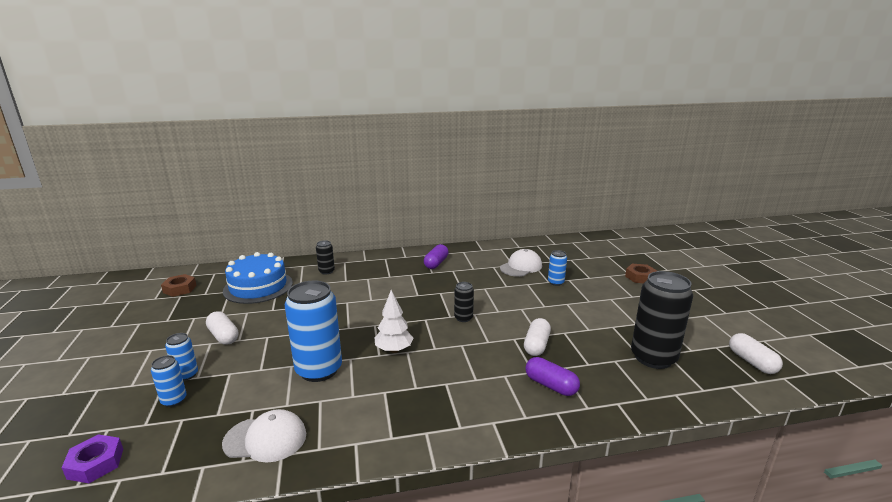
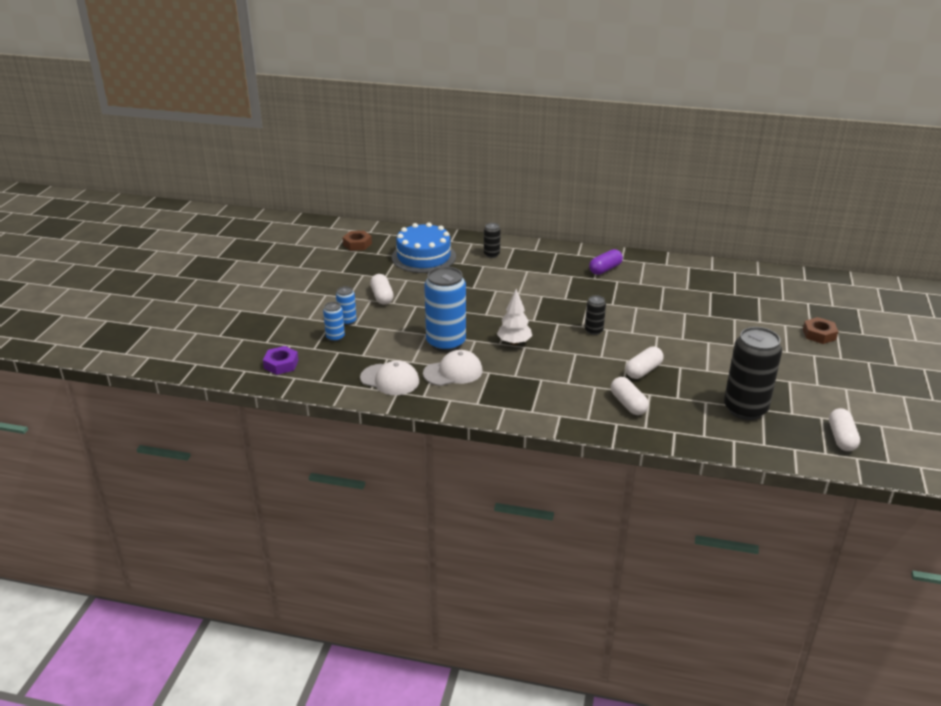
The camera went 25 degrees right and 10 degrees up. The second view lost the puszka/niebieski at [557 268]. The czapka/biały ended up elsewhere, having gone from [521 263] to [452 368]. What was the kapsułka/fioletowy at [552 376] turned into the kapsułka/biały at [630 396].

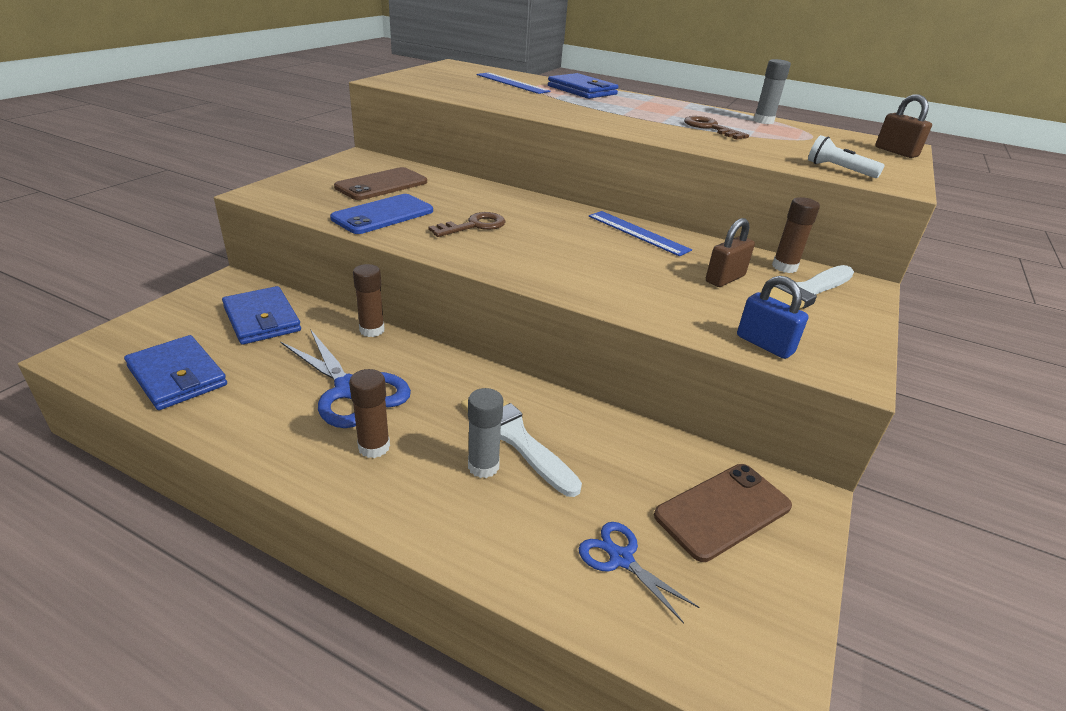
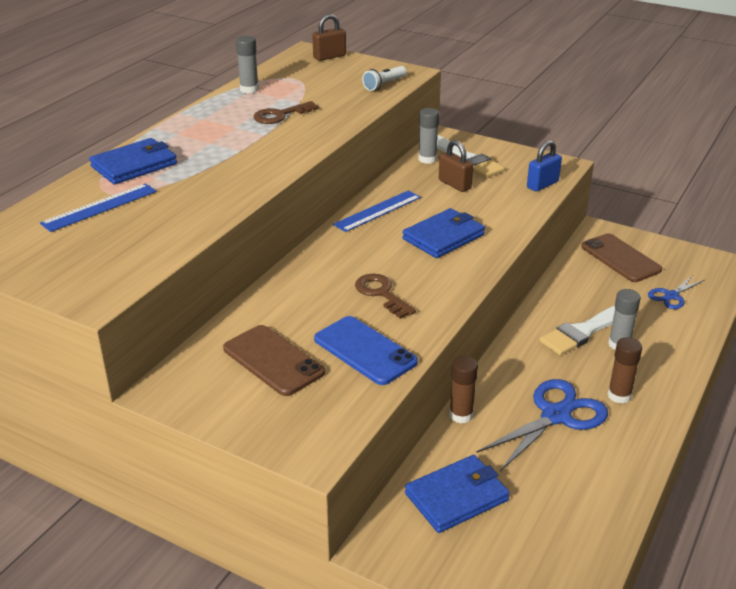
The camera went 85 degrees left and 0 degrees up. The portfel/niebieski ended up elsewhere, having gone from [175 372] to [443 233]. What was the klej w sztyfcie/brązowy at [796 235] turned into the klej w sztyfcie/szary at [428 136].

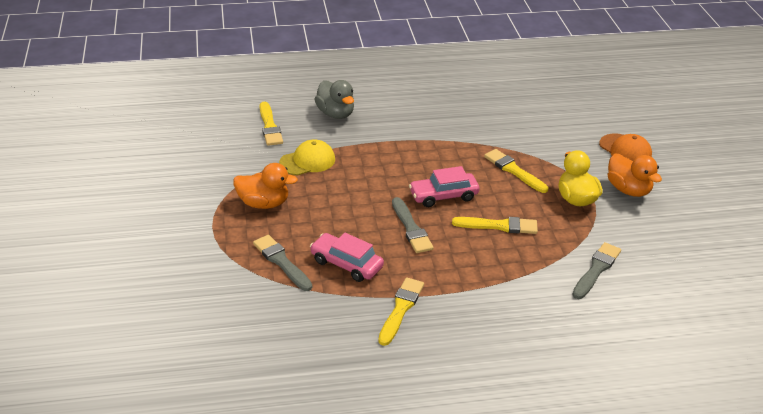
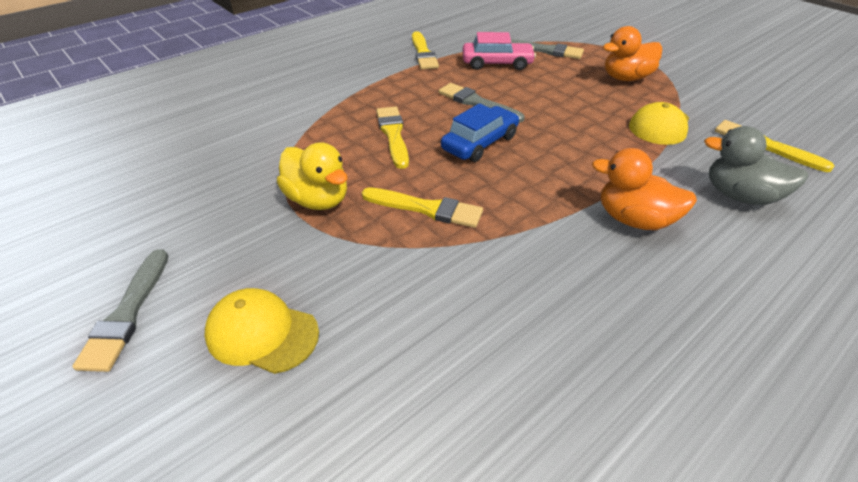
The camera went 150 degrees right and 5 degrees up. The pędzel/szary ended up elsewhere, having gone from [596 270] to [120 310]. The kaczka/pomarańczowy ended up elsewhere, having gone from [635 175] to [644 189]. What was the samochód/różowy at [444 186] turned into the samochód/niebieski at [480 132]. What was the czapka/pomarańczowy at [625 147] turned into the czapka/żółty at [262 331]. The pędzel/żółty at [495 225] ended up facing another way, 105 degrees clockwise from before.

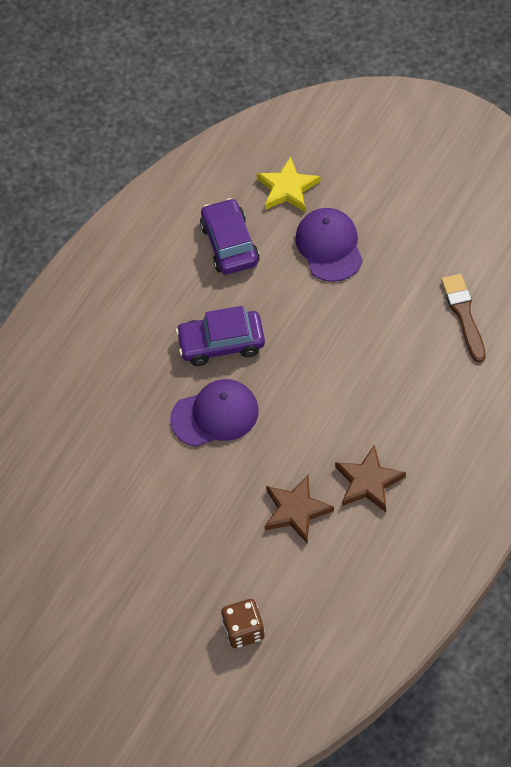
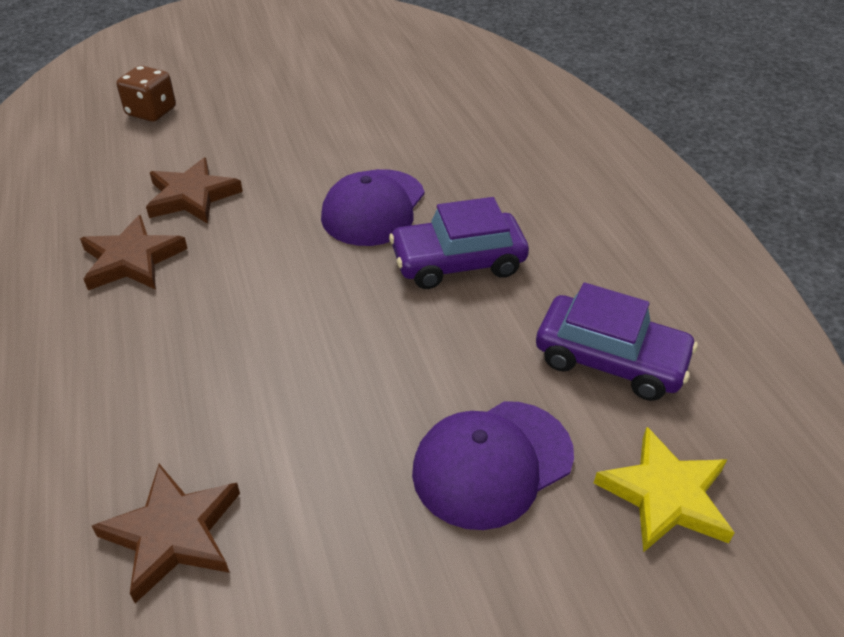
The camera went 125 degrees right and 15 degrees down. Where the pędzel/brązowy stood at [463 318], the gwiazda/brązowy came to stand at [166 533]. The samochód/fioletowy at [220 336] ended up facing another way, 135 degrees counterclockwise from before. The czapka/fioletowy at [329 245] ended up facing another way, 120 degrees clockwise from before.

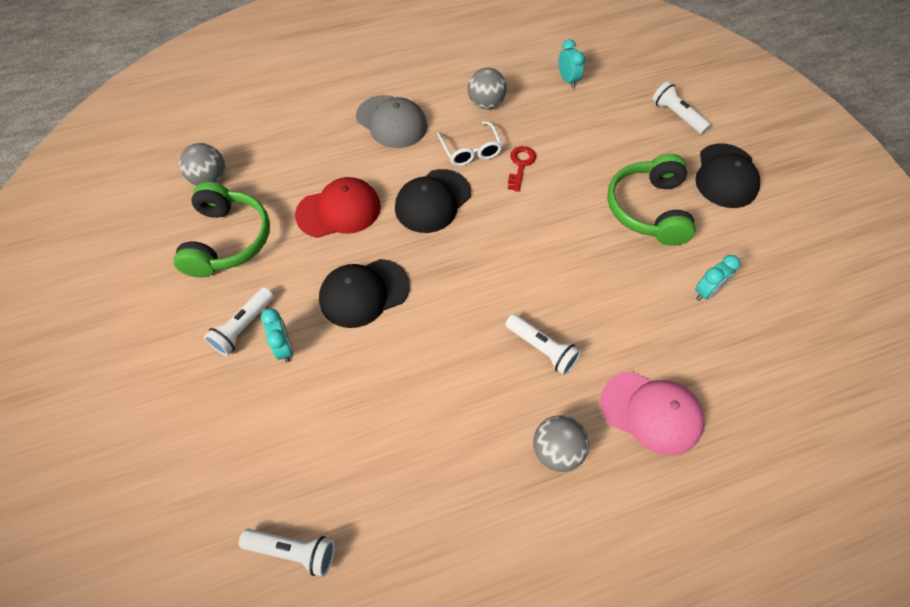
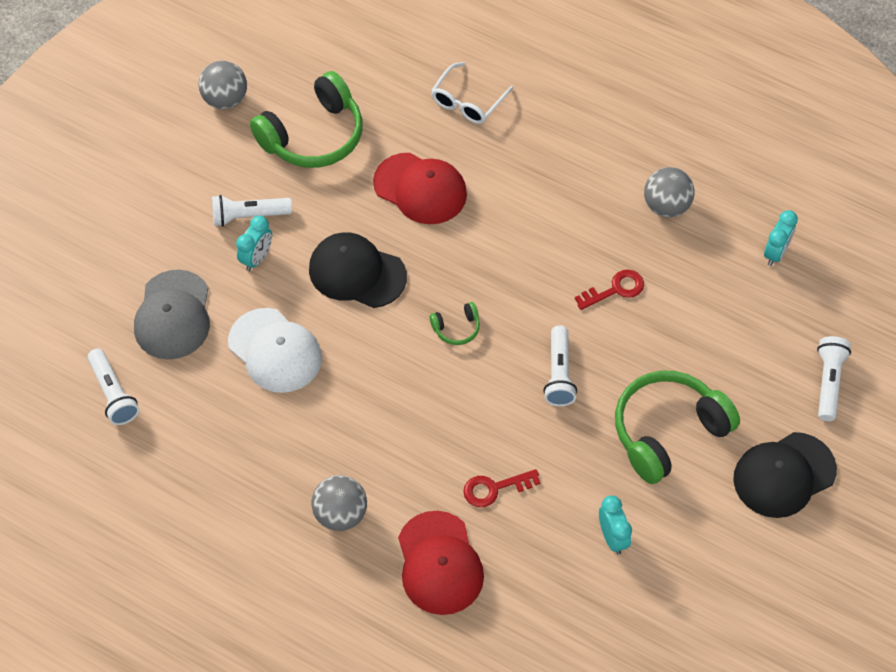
The camera went 50 degrees right and 0 degrees up. The second view lost the czapka/czarny at [433 201]. The second view gained the czapka/biały at [275 350]. The second view gained the słuchawki/zielony at [455 323]. The second view gained the klucz/czerwony at [502 488]. The piłka/szary ended up elsewhere, having gone from [202 164] to [223 85]. The czapka/szary ended up elsewhere, having gone from [391 121] to [172 315]. The okulary/biały ended up elsewhere, having gone from [470 143] to [472 93]. The latarka/biały ended up elsewhere, having gone from [543 344] to [560 365]. What was the czapka/różowy at [653 413] turned into the czapka/czerwony at [441 563]. The budzik/turkusowy at [717 278] ended up facing another way, 120 degrees counterclockwise from before.

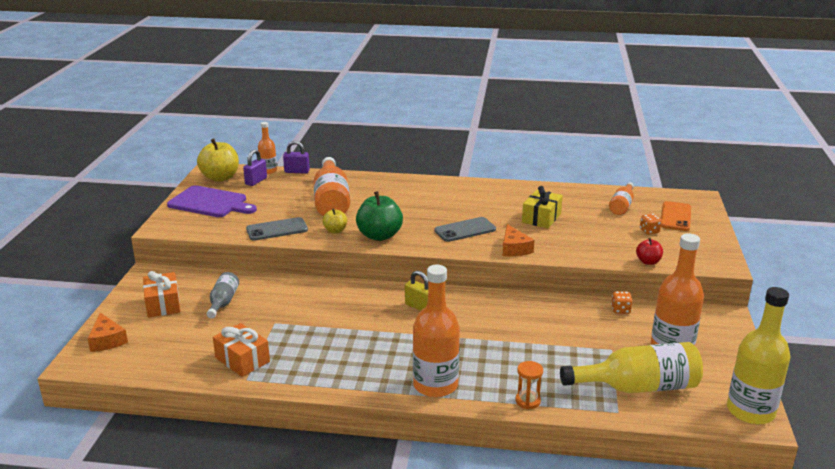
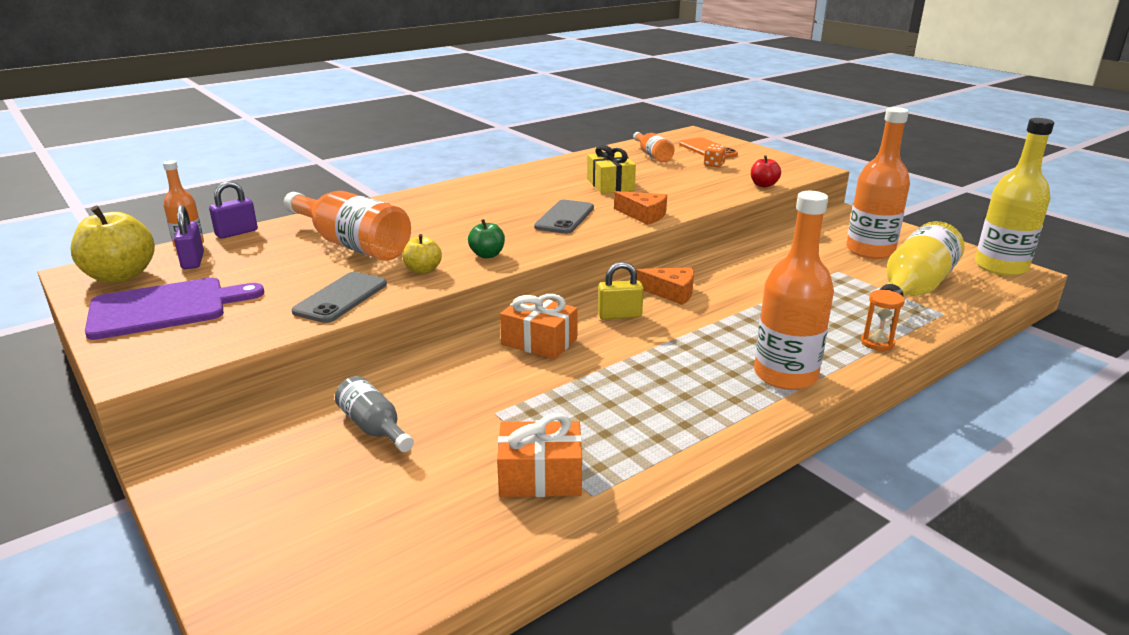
The camera went 45 degrees left and 0 degrees up. The second view lost the kostka do gry/pomarańczowy at [621 302]. The ser/pomarańczowy ended up elsewhere, having gone from [107 332] to [665 286]. The prezent/pomarańczowy ended up elsewhere, having gone from [161 294] to [539 326]. The size of the jabłko/zielony at [379 216] changed by a factor of 0.54.

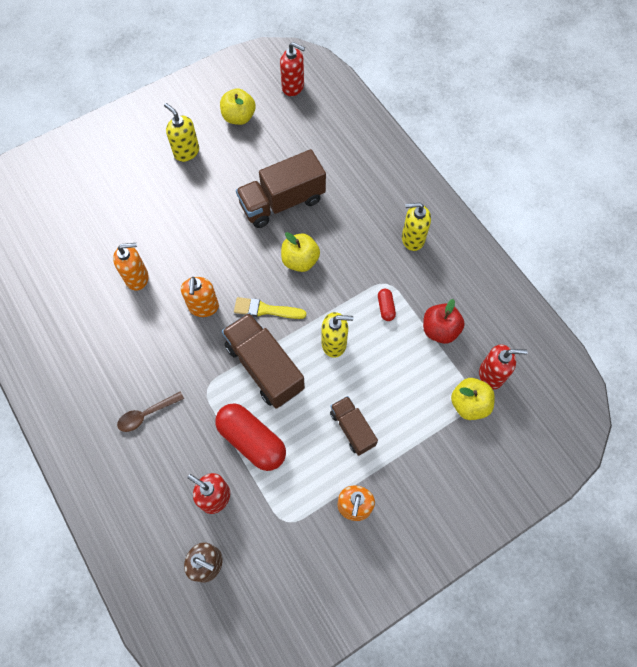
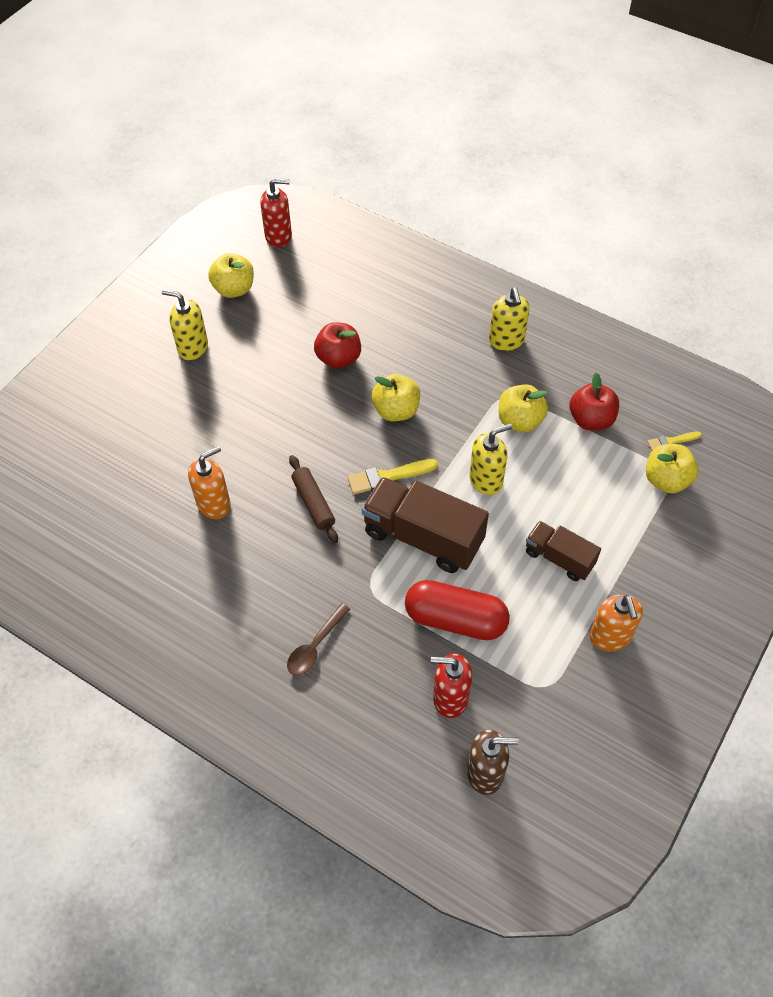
The camera went 25 degrees left and 10 degrees down. Where the dozownik mydła/pomarańczowy stood at [200 297], the wałek do ciasta/brązowy came to stand at [313 499]. Where the ciężarówka/brązowy stood at [281 188], the jabłko/czerwony came to stand at [337 345]. Where the kapsułka/czerwony stood at [387 305], the jabłko/żółty came to stand at [523 408]. Where the dozownik mydła/czerwony stood at [503 366], the pędzel/żółty came to stand at [674 440]. The dozownik mydła/żółty at [416 227] ended up facing another way, 75 degrees counterclockwise from before.

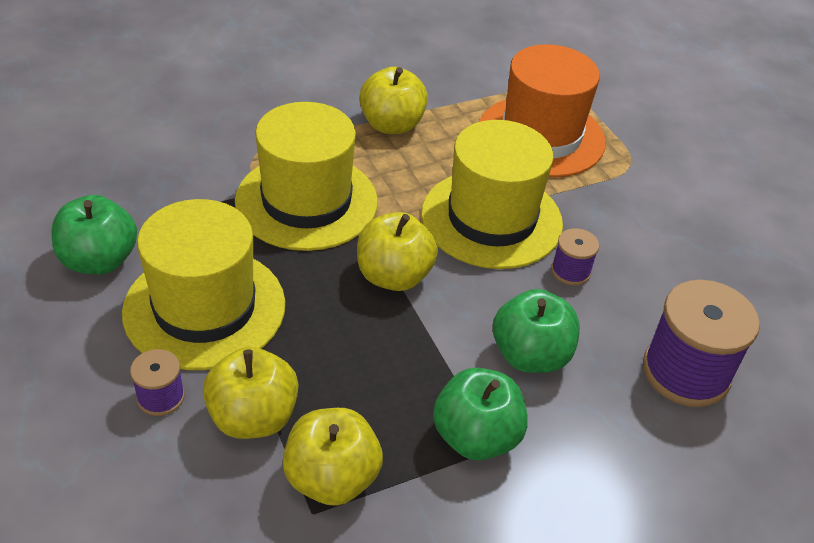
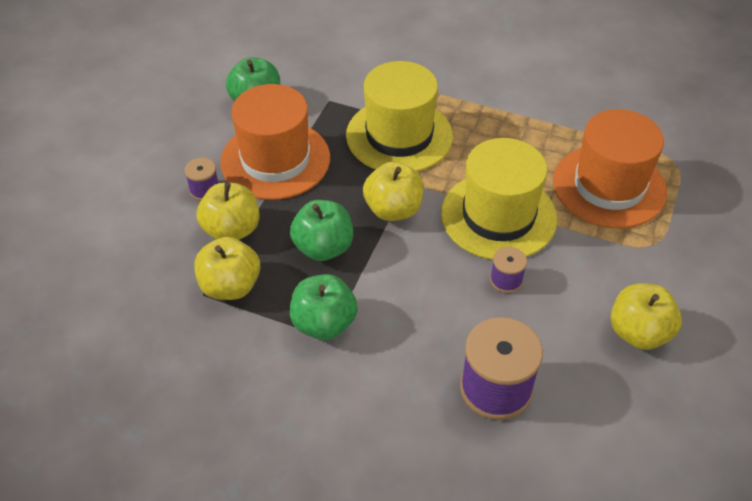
The camera went 50 degrees right and 5 degrees up. The jabłko/żółty ended up elsewhere, having gone from [393 100] to [646 316]. The jabłko/zielony ended up elsewhere, having gone from [536 331] to [321 230]. What was the kapelusz/żółty at [203 284] turned into the kapelusz/pomarańczowy at [275 142].

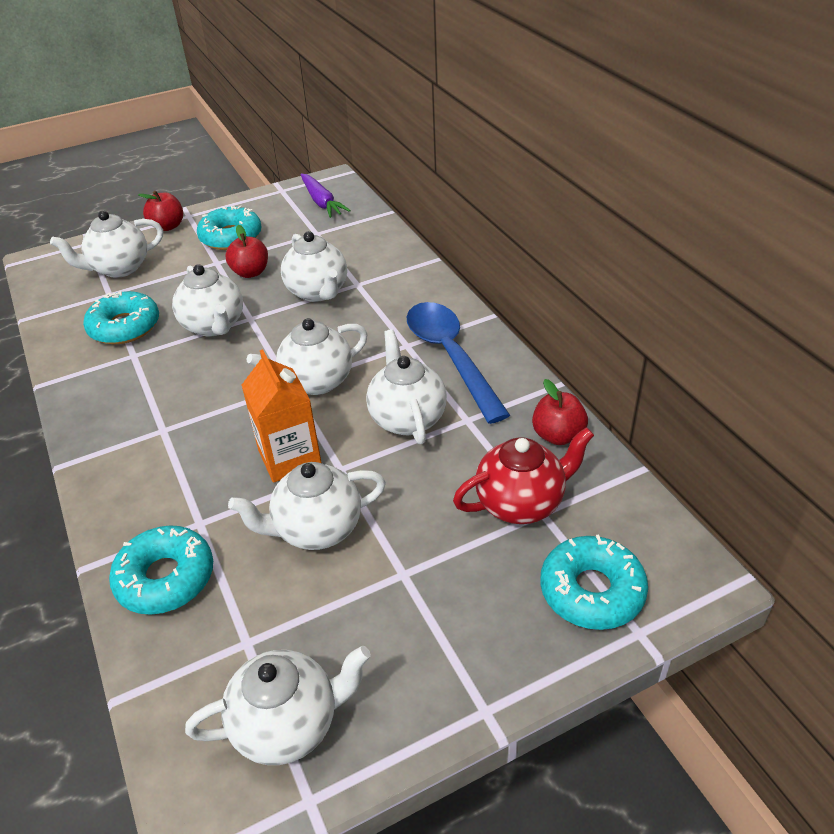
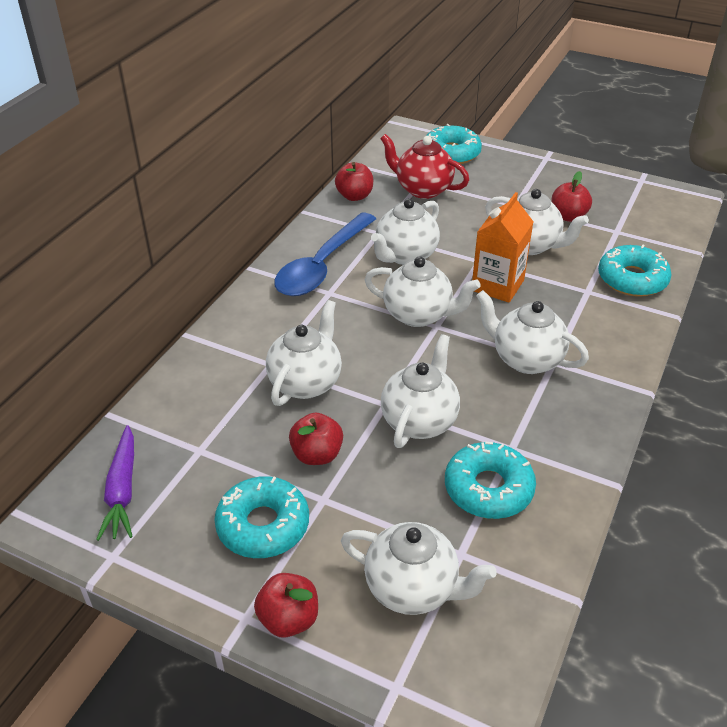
The camera went 130 degrees left and 0 degrees up. The second view gained the jabłko/czerwony at [571 196]. The imbryk/biały ended up elsewhere, having gone from [278 705] to [532 332]. The marchewka/fioletowy at [325 195] ended up facing another way, 150 degrees clockwise from before.

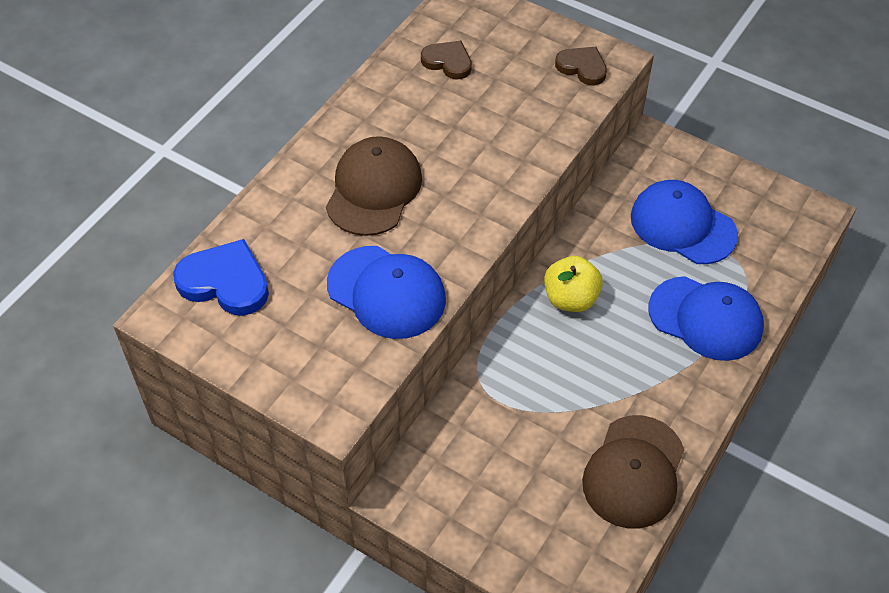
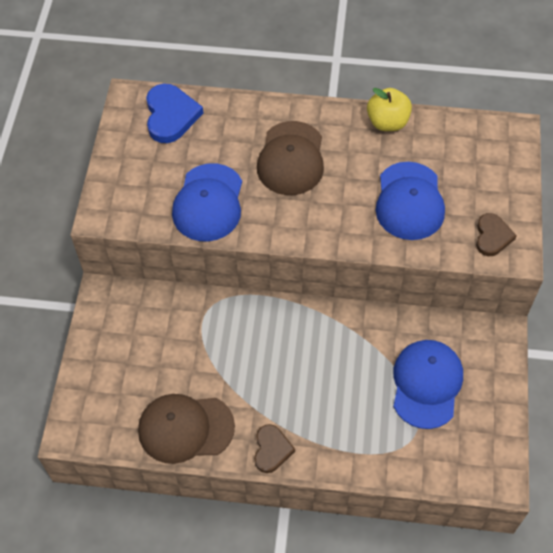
The camera went 65 degrees right and 5 degrees up. The serce/brązowy ended up elsewhere, having gone from [446 60] to [274 448]. The jabłko/żółty ended up elsewhere, having gone from [573 284] to [389 109]. The czapka/niebieski ended up elsewhere, having gone from [706 318] to [410 201]. The czapka/brązowy at [374 186] ended up facing another way, 105 degrees clockwise from before.

